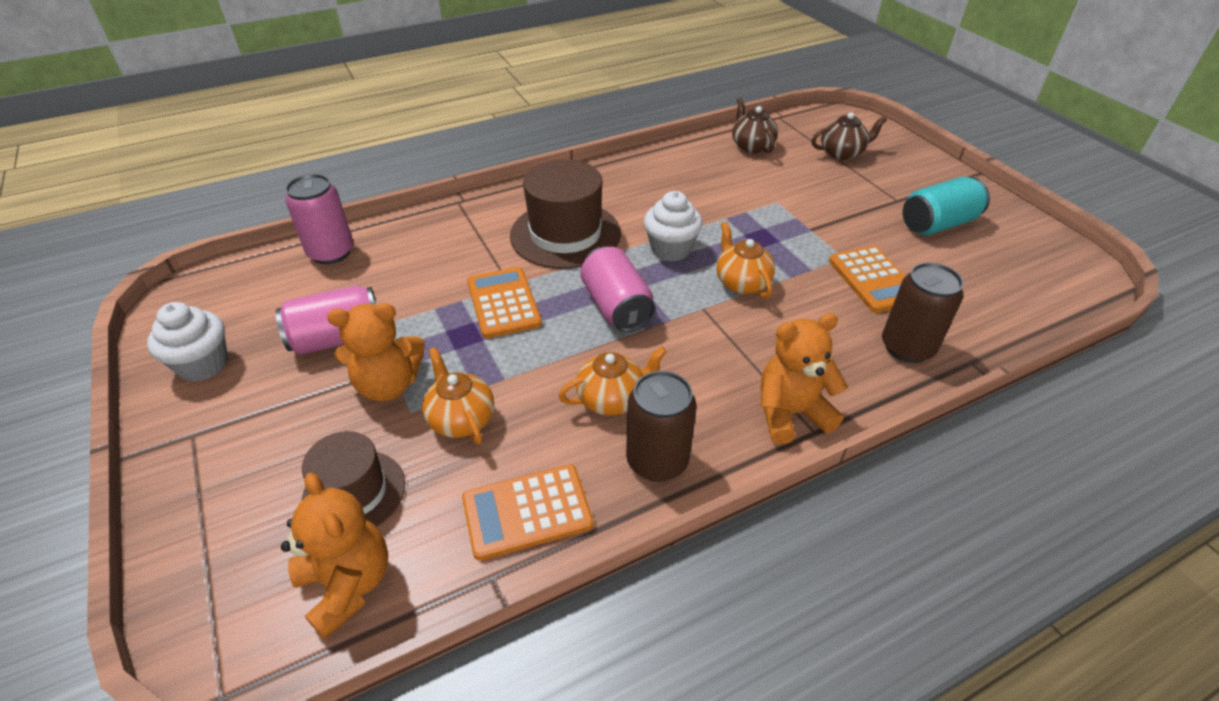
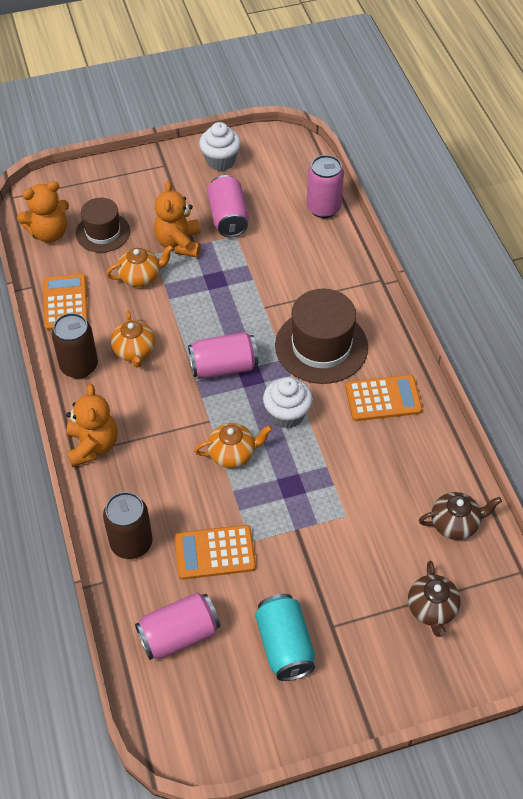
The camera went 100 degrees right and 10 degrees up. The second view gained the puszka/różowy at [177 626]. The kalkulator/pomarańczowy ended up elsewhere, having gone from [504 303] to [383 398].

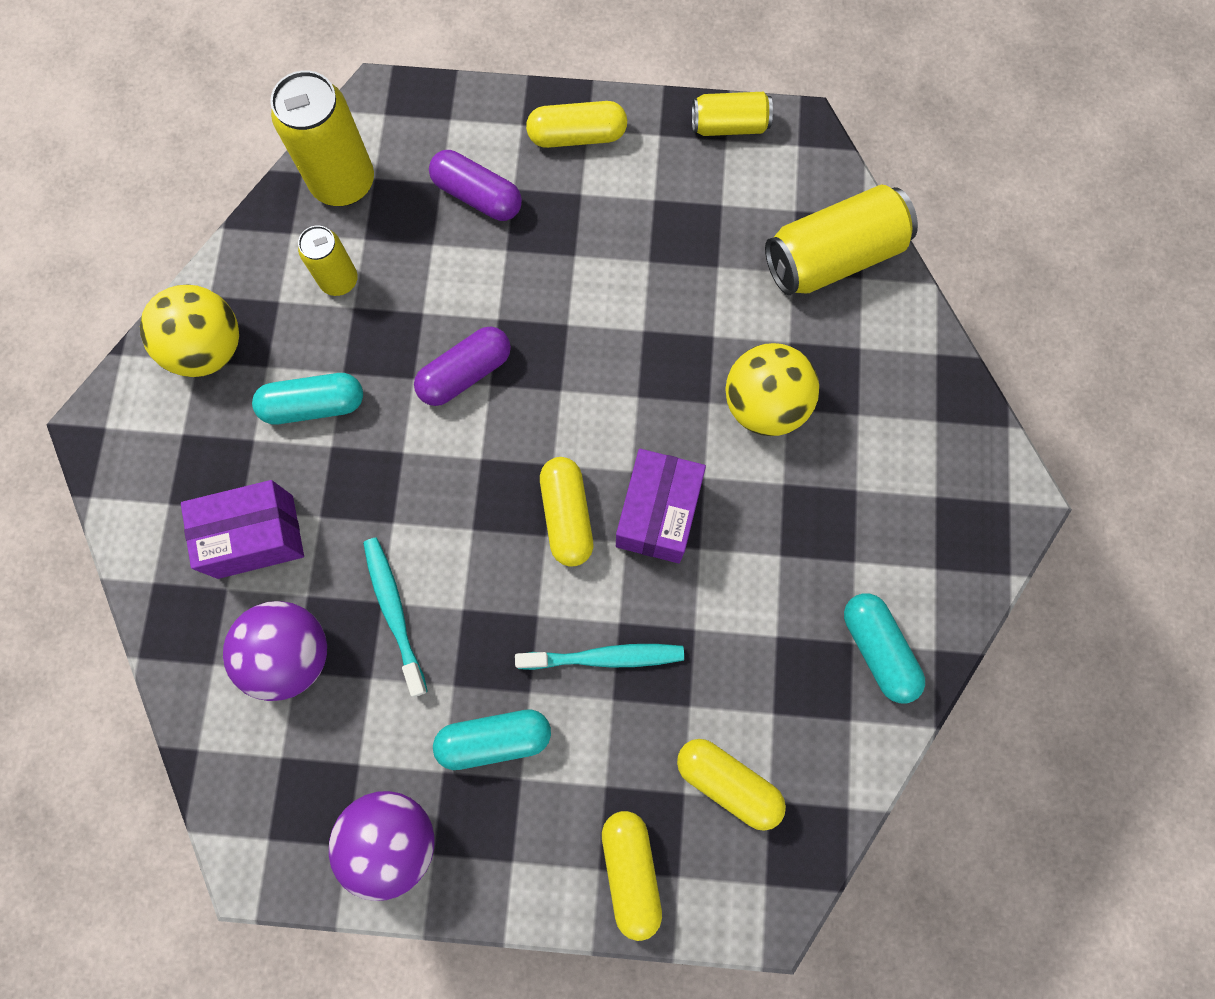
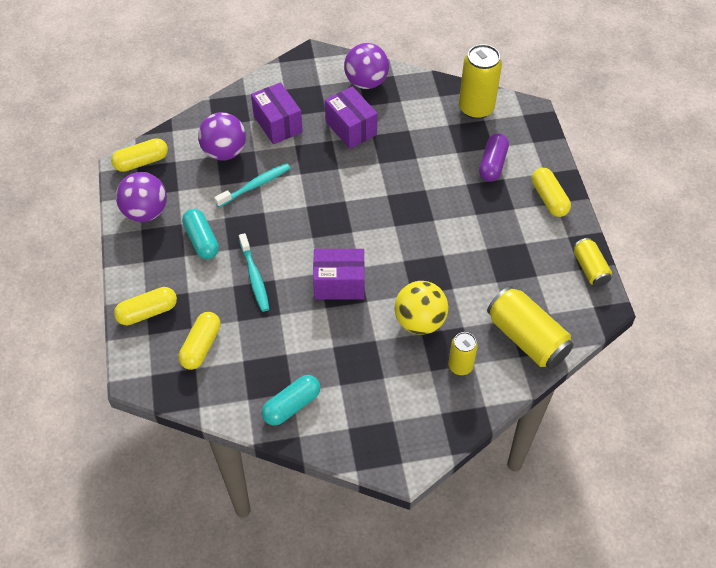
The camera went 75 degrees right and 20 degrees down. The second view lost the kapsułka/fioletowy at [462 366]. The puszka/żółty ended up elsewhere, having gone from [328 260] to [463 353]. The kapsułka/żółty ended up elsewhere, having gone from [566 512] to [139 155]. Where the kapsułka/turkusowy stood at [307 398], the pudełko/fioletowy came to stand at [351 117]. What was the piłka/żółty at [189 331] turned into the piłka/fioletowy at [366 66].

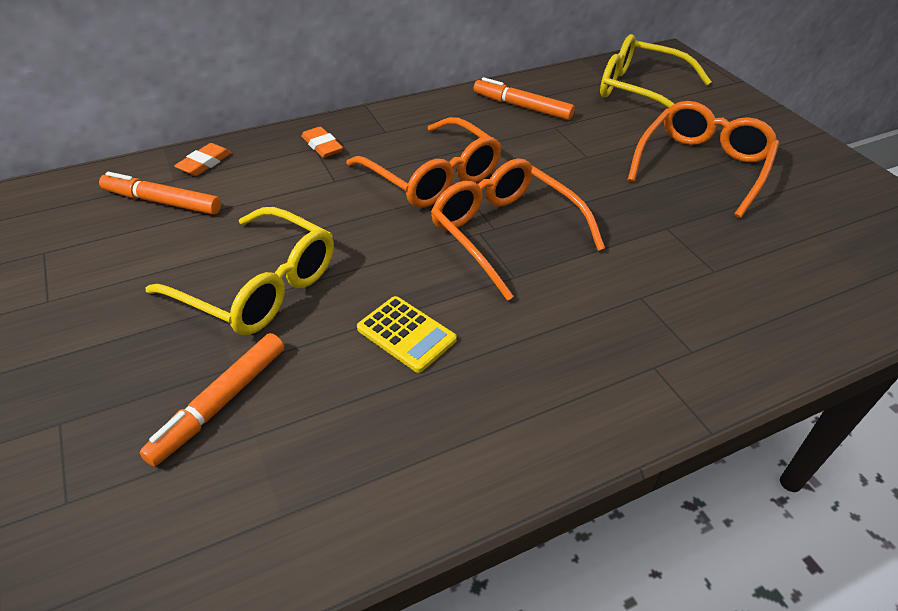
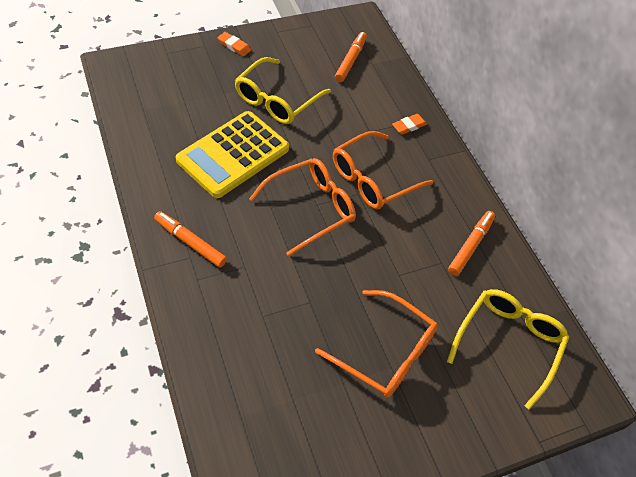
The camera went 90 degrees right and 10 degrees up. The flamaster/pomarańczowy ended up elsewhere, having gone from [211 400] to [190 239]. The gumka do mazania/pomarańczowy ended up elsewhere, having gone from [203 159] to [234 44]. The size of the kalkulator/żółty at [407 334] changed by a factor of 2.17.

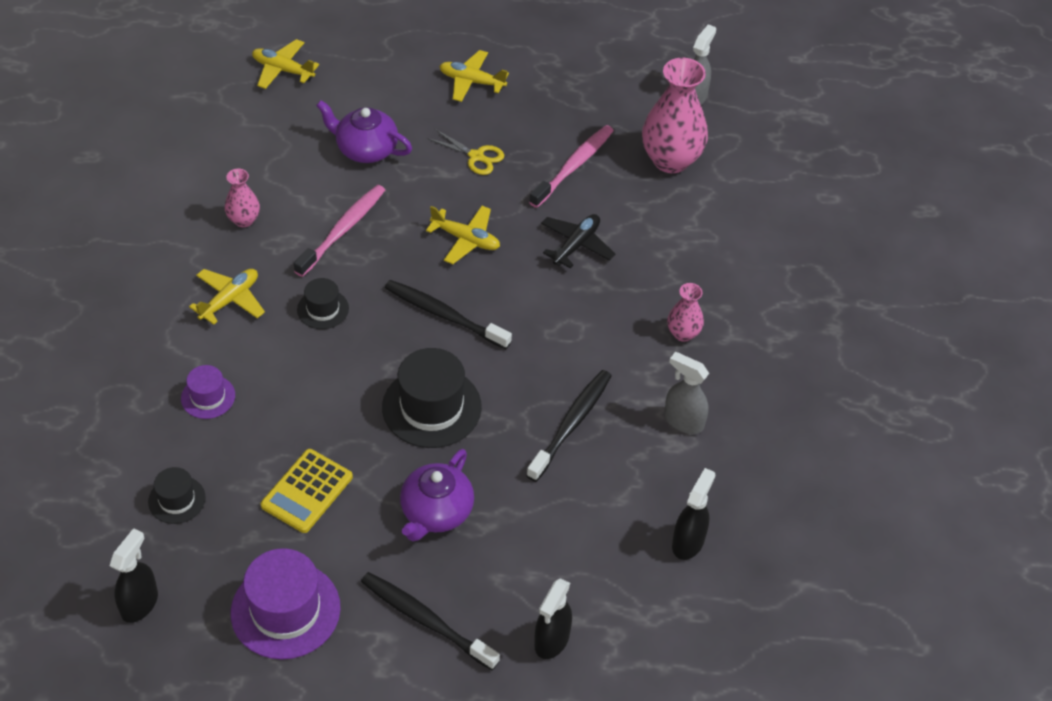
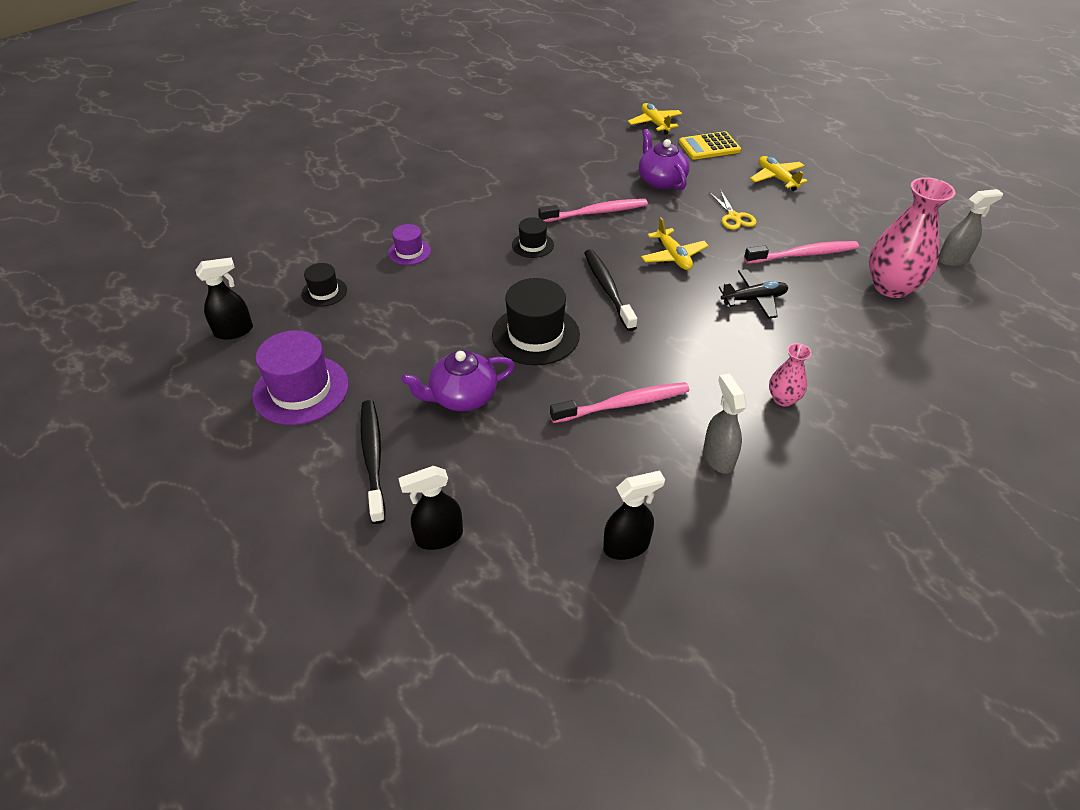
The camera went 45 degrees right and 5 degrees down. The second view lost the samolot/żółty at [227 297]. The second view lost the wazon/różowy at [242 197]. The kalkulator/żółty ended up elsewhere, having gone from [307 491] to [710 145]. What was the szczoteczka do zębów/czarny at [569 426] turned into the szczoteczka do zębów/różowy at [620 402].

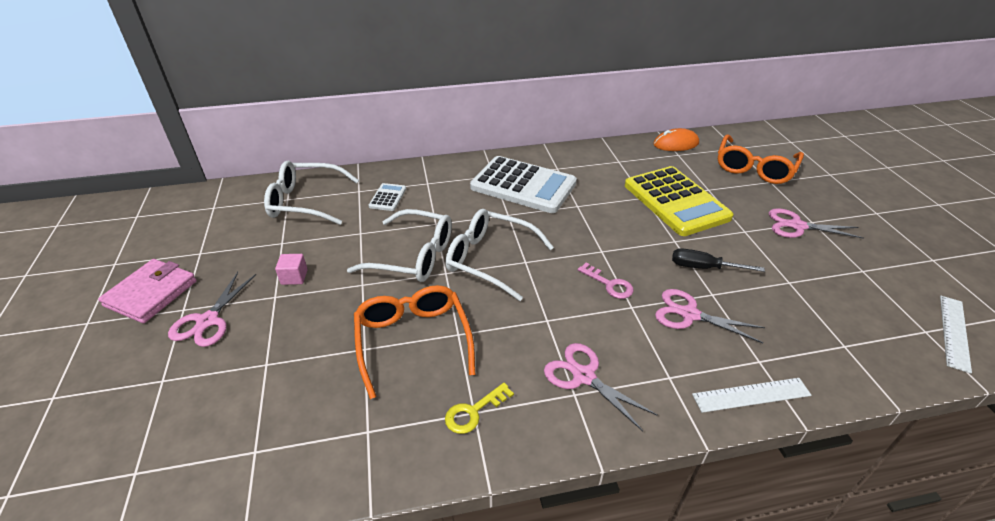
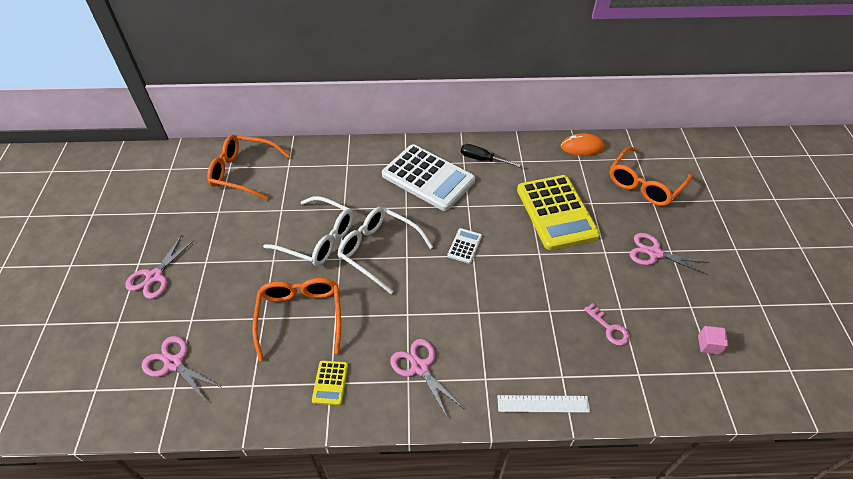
The camera went 10 degrees right and 10 degrees up. The second view lost the portfel/różowy at [147 291]. The second view lost the linijka/biały at [956 335]. The sześcian/różowy ended up elsewhere, having gone from [291 269] to [713 340]. The kalkulator/biały ended up elsewhere, having gone from [387 197] to [464 246]. The klucz/różowy ended up elsewhere, having gone from [605 281] to [607 324]. The nożyczki/różowy ended up elsewhere, having gone from [710 316] to [181 368]. The śrubokręt/czarny ended up elsewhere, having gone from [718 260] to [491 155]. Where the klucz/żółty stood at [479 408], the kalkulator/żółty came to stand at [330 382]. What was the okulary/biały at [311 193] turned into the okulary/pomarańczowy at [248 167].

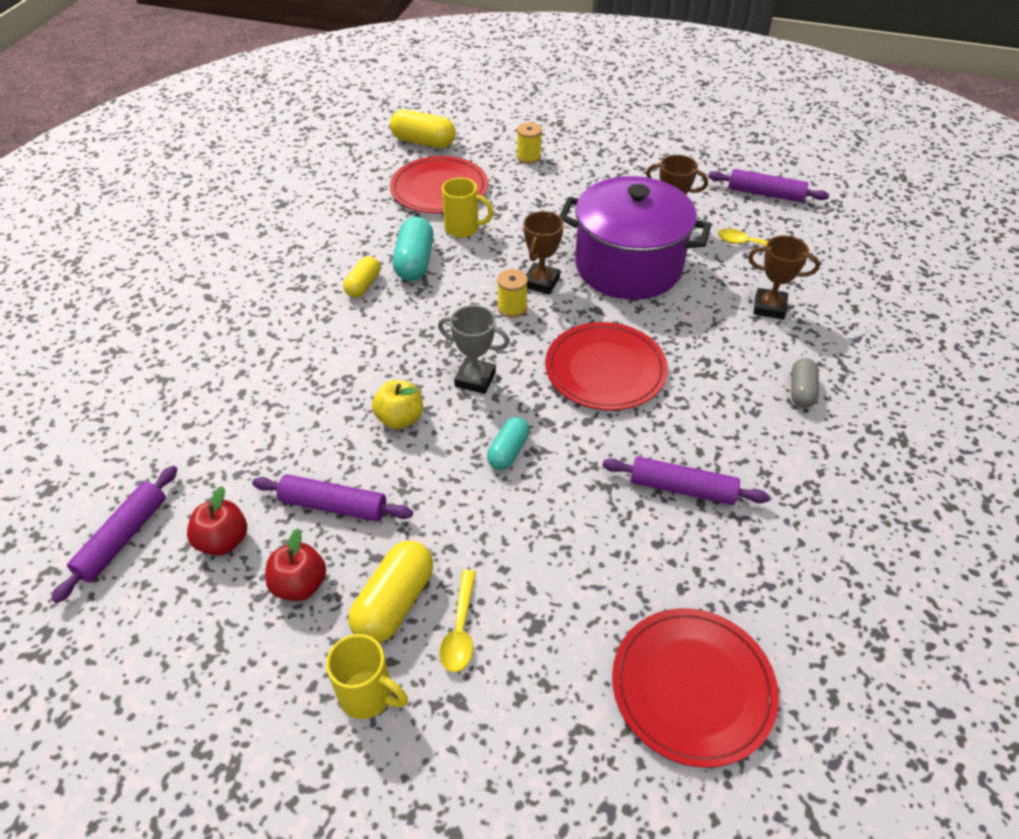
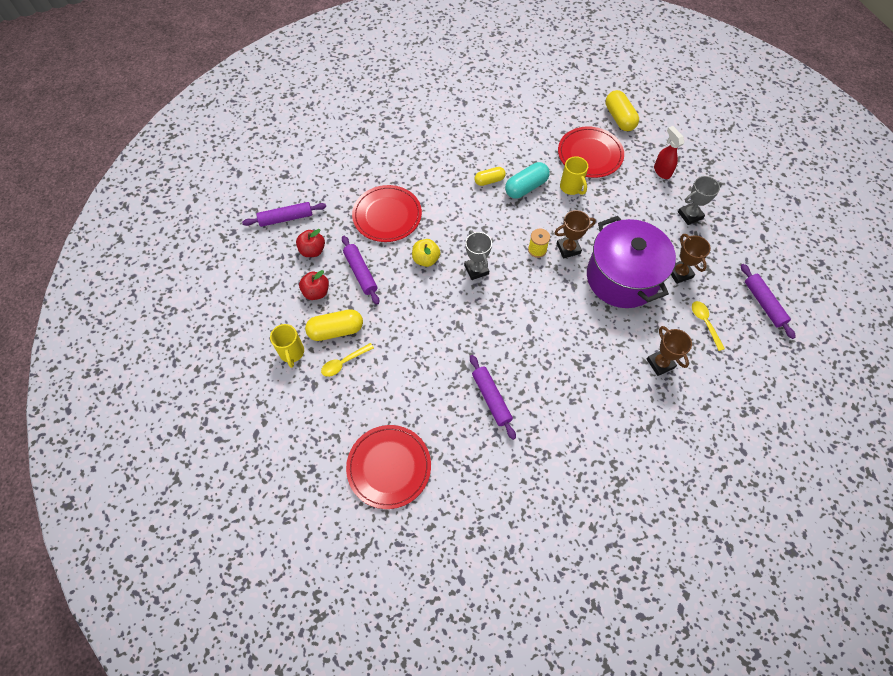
The camera went 50 degrees right and 15 degrees up. The second view lost the kapsułka/turkusowy at [508 443]. The second view lost the kapsułka/szary at [805 383]. The second view gained the puchar/szary at [700 200]. The talerz/czerwony ended up elsewhere, having gone from [606 366] to [387 213]. Where the szpulka/żółty stood at [529 143], the spryskiwacz/czerwony came to stand at [669 152].

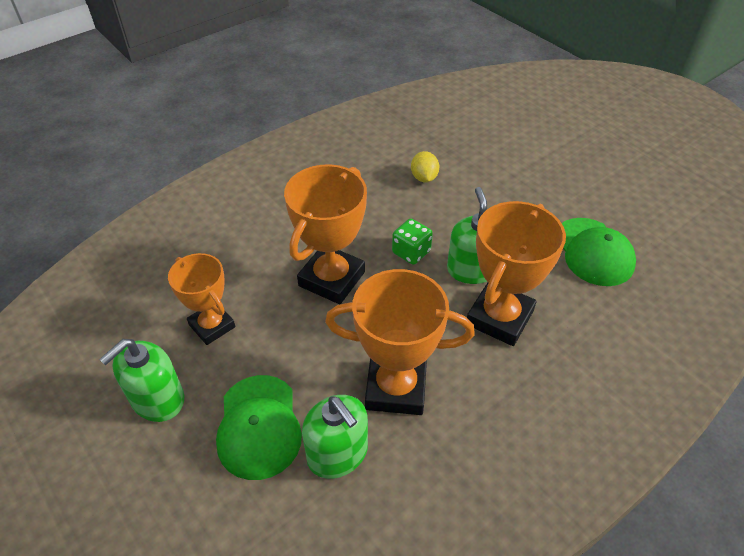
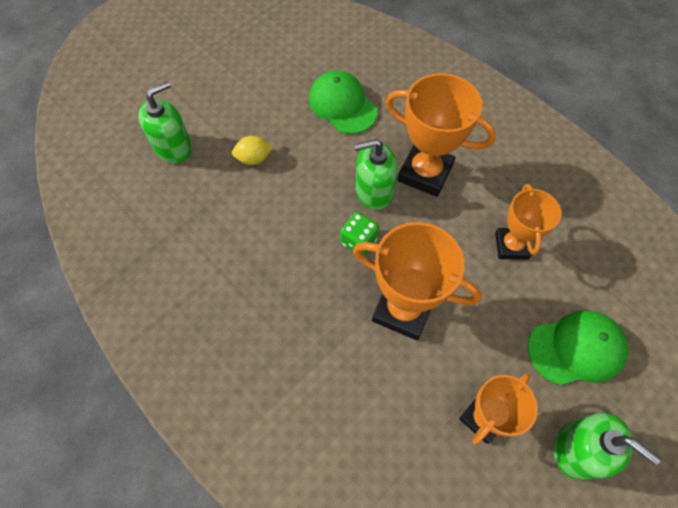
The camera went 95 degrees left and 15 degrees up. The dozownik mydła/zielony ended up elsewhere, having gone from [335 437] to [165 122]. The cytryna/żółty ended up elsewhere, having gone from [425 167] to [252 150]. The czapka/zielony at [599 252] ended up facing another way, 105 degrees counterclockwise from before. The size of the puchar/pomarańczowy at [400 342] changed by a factor of 0.65.

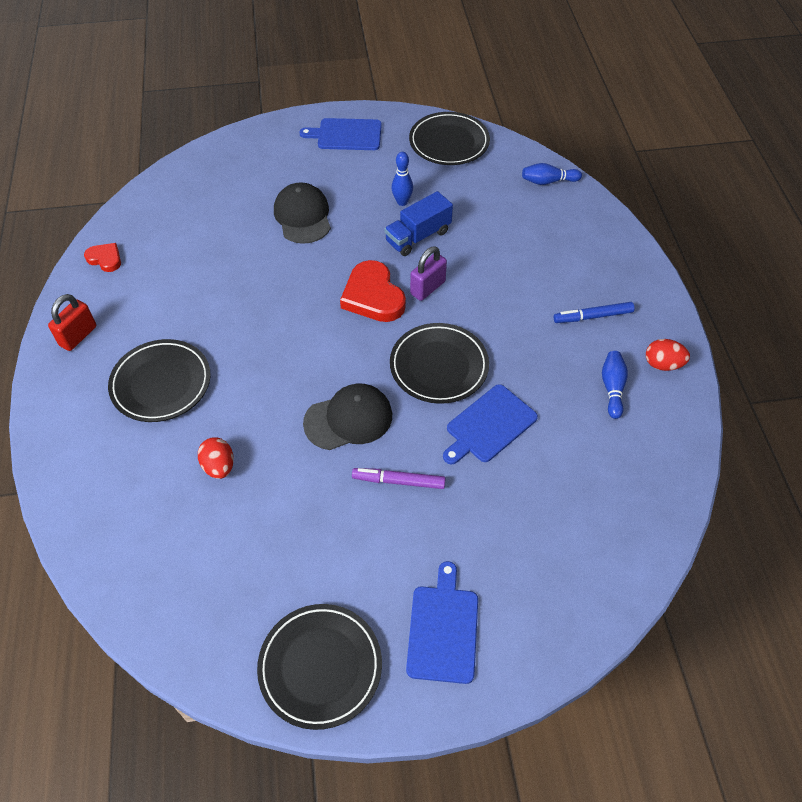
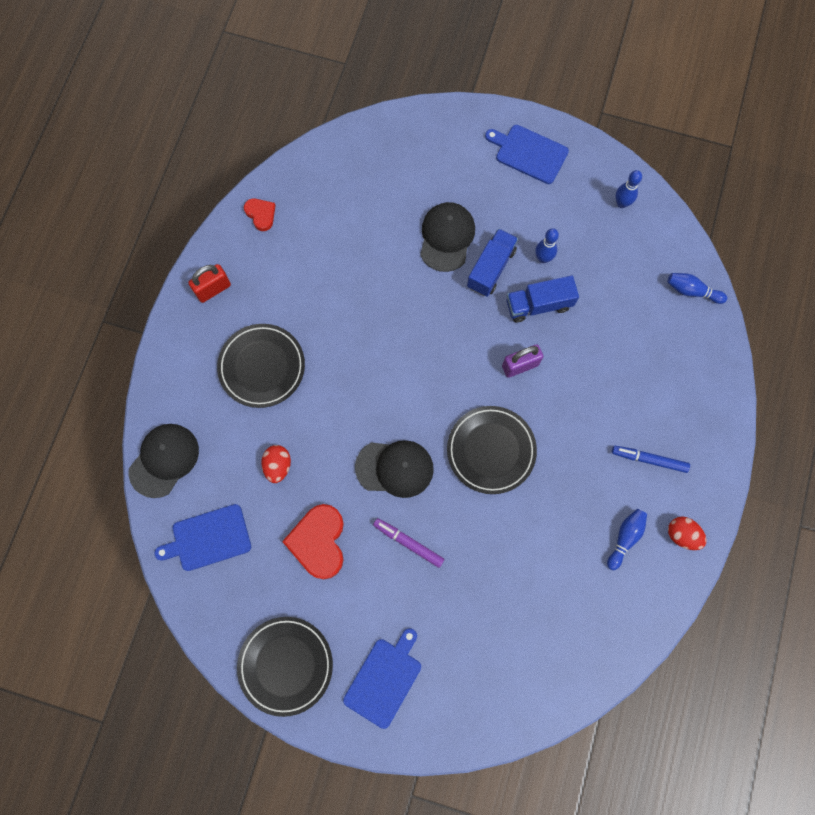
The camera went 25 degrees right and 20 degrees up. The second view gained the czapka/czarny at [164 461]. The second view gained the ciężarówka/niebieski at [492 262]. The serce/czerwony ended up elsewhere, having gone from [373 291] to [313 541]. The deska do krojenia/niebieski ended up elsewhere, having gone from [490 424] to [203 537]. Where the talerz/czarny stood at [449 138], the kręgiel/niebieski came to stand at [628 189].

